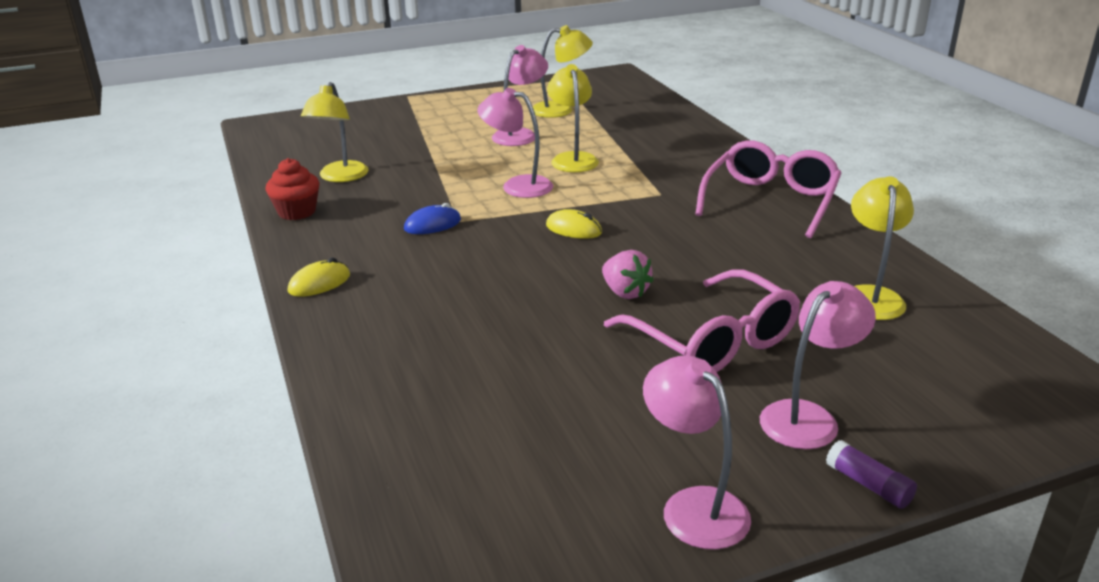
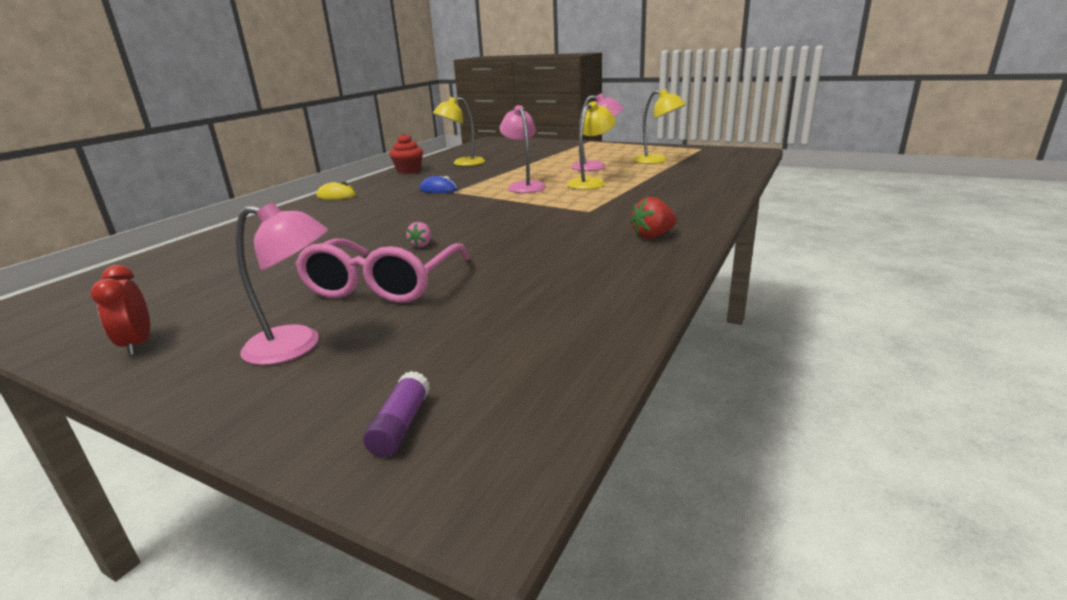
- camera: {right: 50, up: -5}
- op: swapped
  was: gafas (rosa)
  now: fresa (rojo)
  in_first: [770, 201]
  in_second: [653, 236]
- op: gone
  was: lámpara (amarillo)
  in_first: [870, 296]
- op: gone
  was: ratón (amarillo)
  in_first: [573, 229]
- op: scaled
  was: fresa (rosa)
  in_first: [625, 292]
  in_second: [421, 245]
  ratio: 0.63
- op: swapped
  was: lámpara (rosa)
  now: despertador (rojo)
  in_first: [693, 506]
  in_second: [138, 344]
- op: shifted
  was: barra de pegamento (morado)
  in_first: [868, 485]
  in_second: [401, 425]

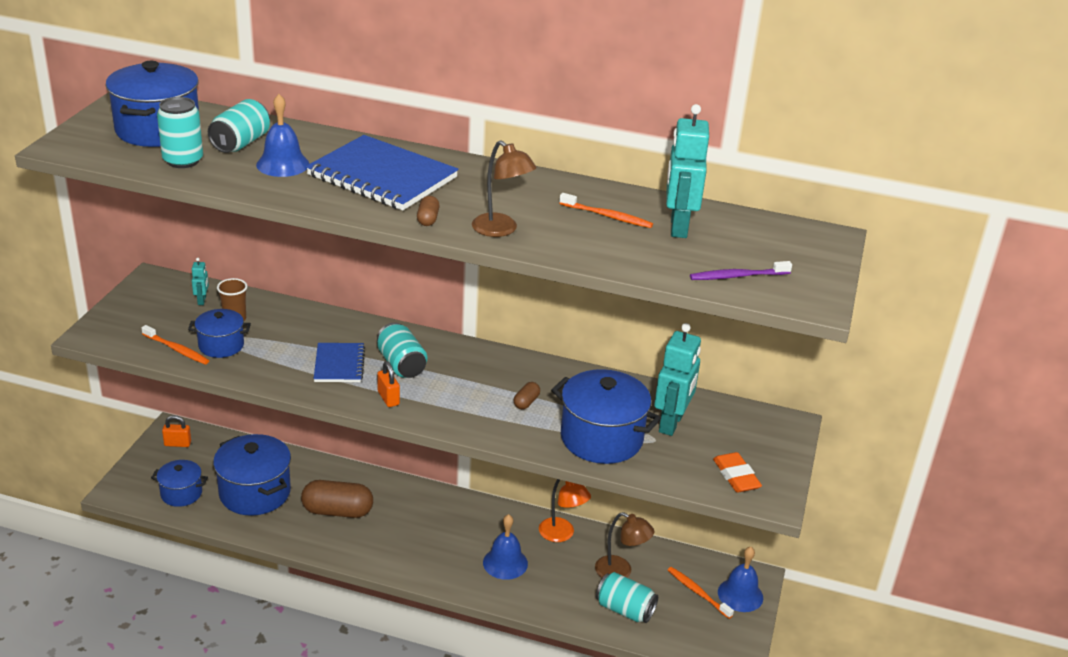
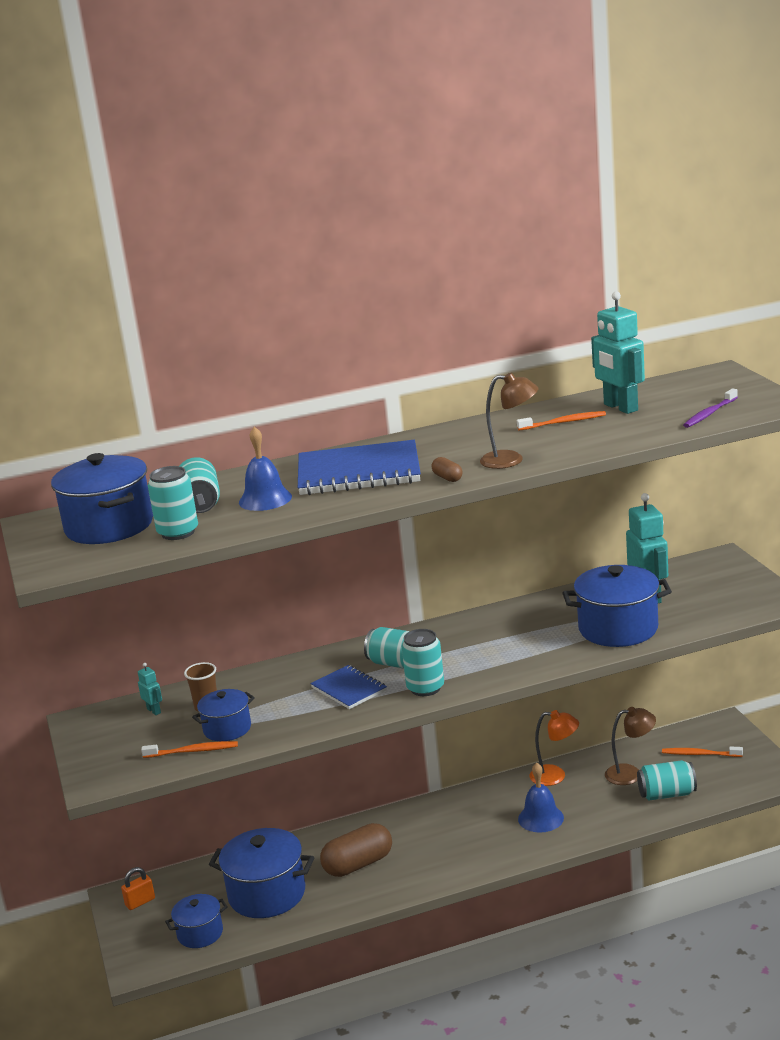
- camera: {right: -30, up: -10}
- op: swapped
  was: candado (naranja)
  now: lata (turquesa)
  in_first: [388, 398]
  in_second: [425, 688]
- op: gone
  was: cápsula (marrón)
  in_first: [526, 402]
- op: gone
  was: goma de borrar (naranja)
  in_first: [736, 476]
- op: gone
  was: campana (azul)
  in_first: [740, 595]

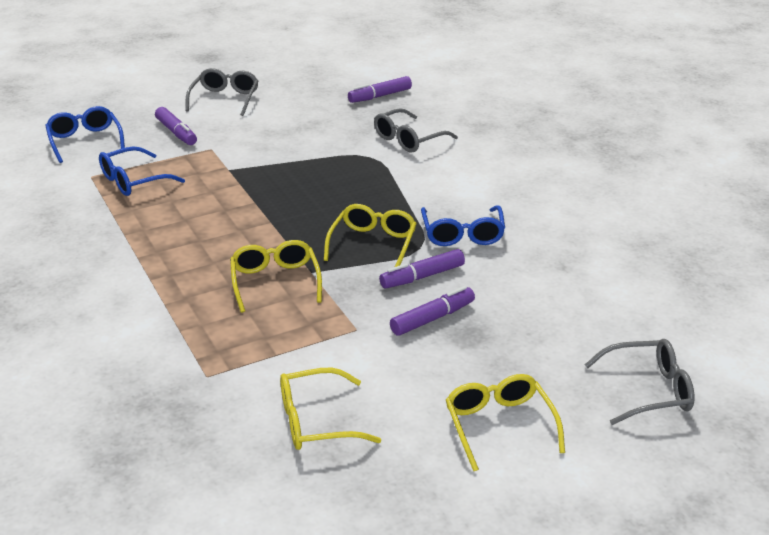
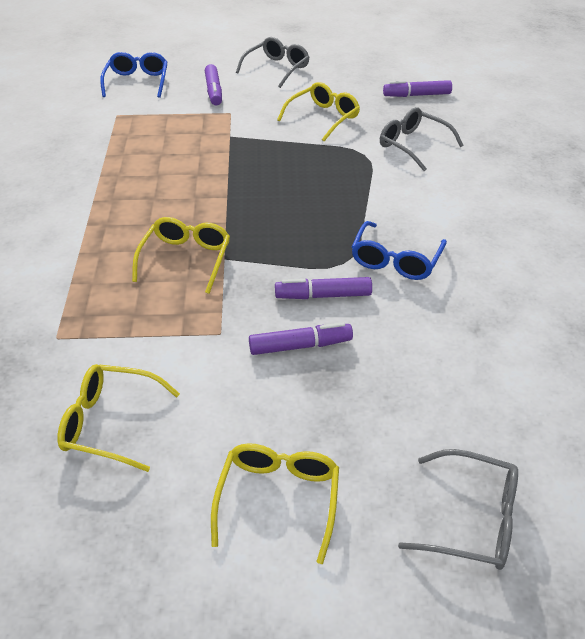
- camera: {right: 25, up: 10}
- op: rotated
  was: gafas (gris)
  in_first: [408, 139]
  in_second: [413, 145]
  clockwise: 60
- op: gone
  was: gafas (azul)
  in_first: [133, 181]
- op: shifted
  was: gafas (amarillo)
  in_first: [373, 244]
  in_second: [323, 118]

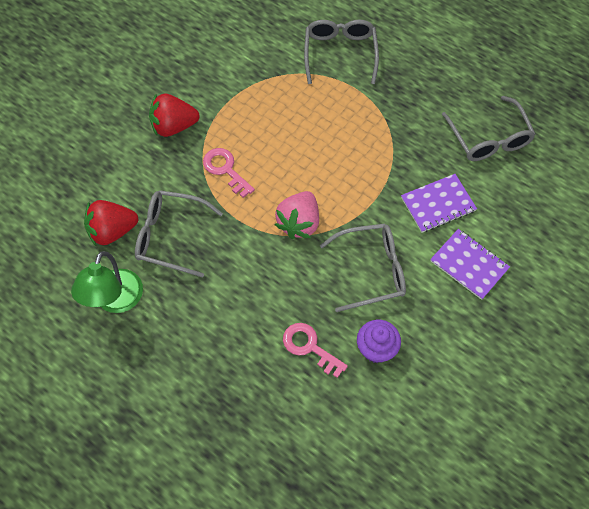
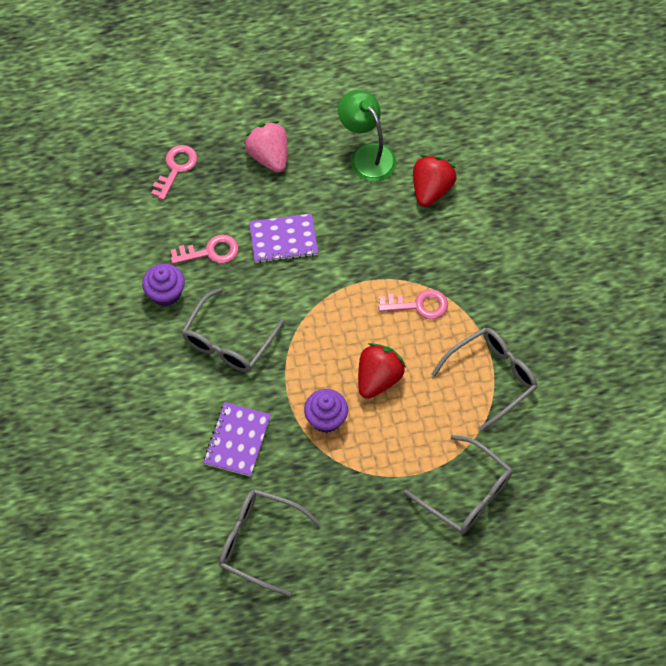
- camera: {right: 130, up: 0}
- op: shifted
  was: fresa (rojo)
  in_first: [173, 126]
  in_second: [378, 378]
- op: shifted
  was: gafas (gris)
  in_first: [170, 236]
  in_second: [491, 377]
- op: shifted
  was: fresa (rosa)
  in_first: [299, 223]
  in_second: [269, 156]
- op: shifted
  was: cuaderno (morado)
  in_first: [469, 265]
  in_second: [283, 240]
- op: new
  now: llave (rosa)
  in_second: [176, 168]
- op: new
  now: magdalena (morado)
  in_second: [326, 419]

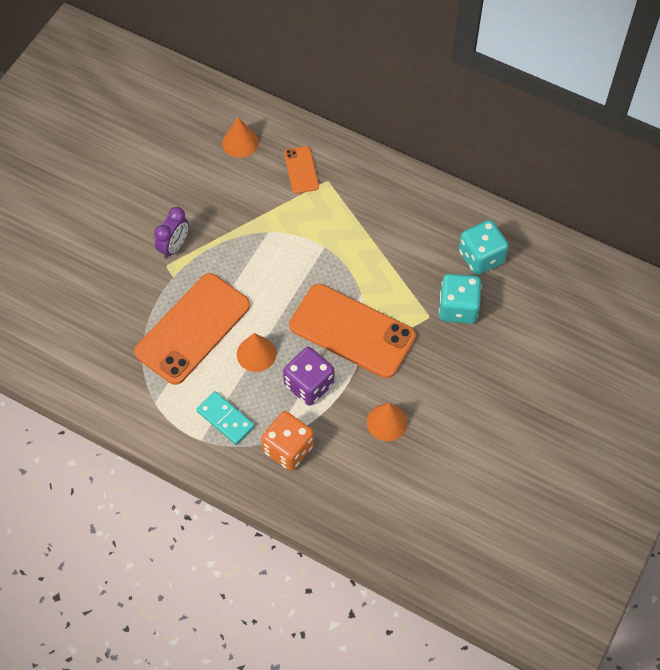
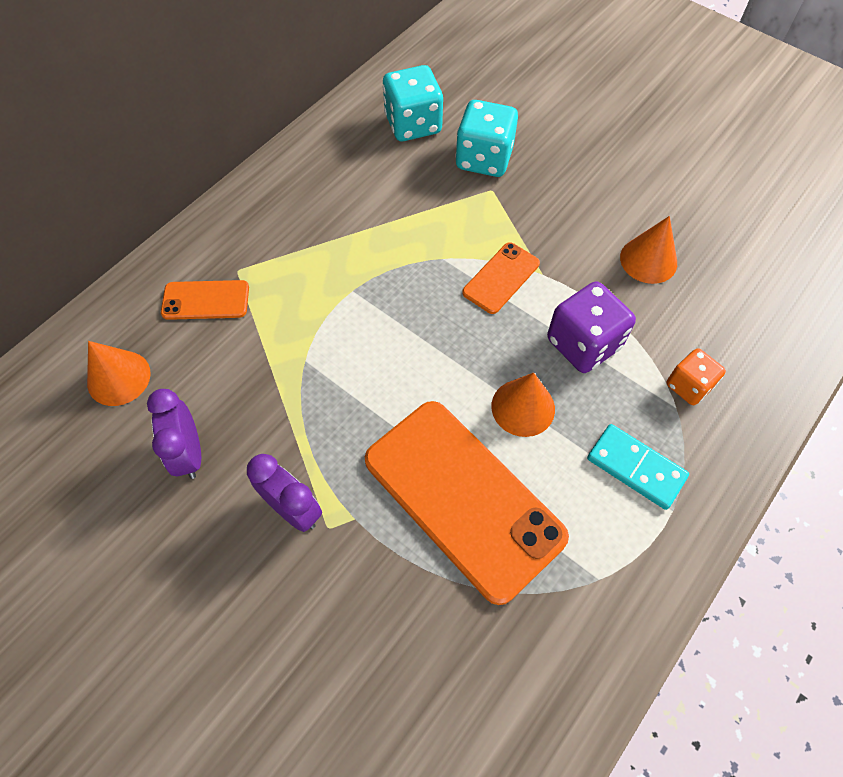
- camera: {right: -80, up: 0}
- op: scaled
  was: móvil (naranja)
  in_first: [352, 331]
  in_second: [501, 278]
  ratio: 0.47
- op: rotated
  was: ficha de dominó (turquesa)
  in_first: [225, 419]
  in_second: [635, 468]
  clockwise: 75
- op: scaled
  was: dado (naranja)
  in_first: [288, 449]
  in_second: [688, 386]
  ratio: 0.61
- op: new
  now: despertador (morado)
  in_second: [189, 453]

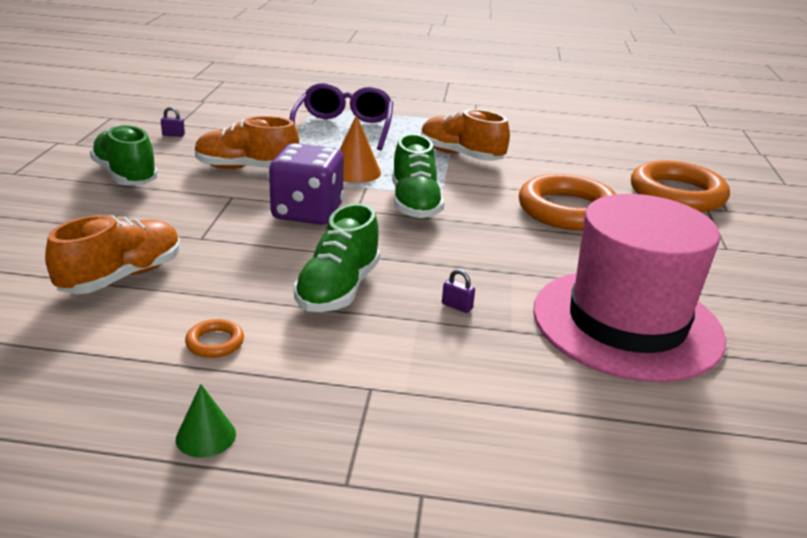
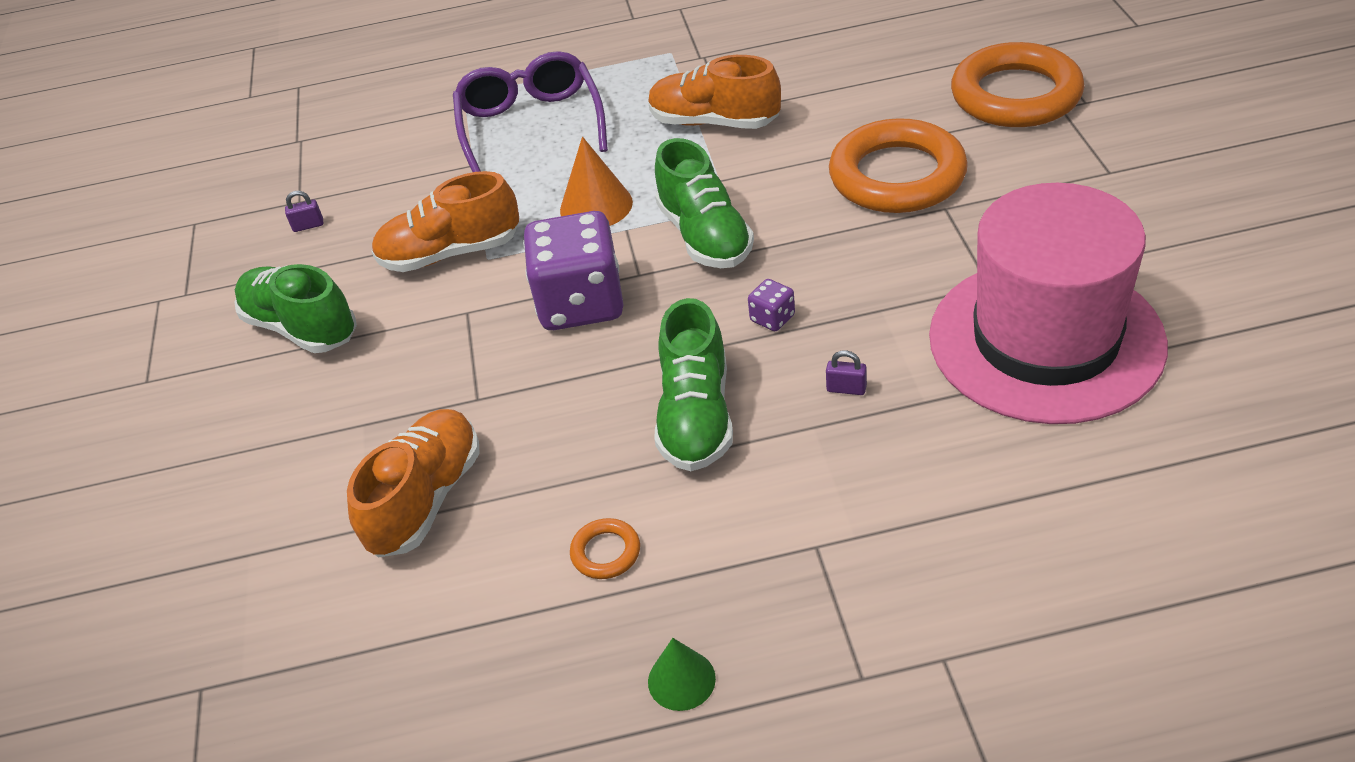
- camera: {right: -10, up: 15}
- op: new
  now: dado (morado)
  in_second: [772, 318]

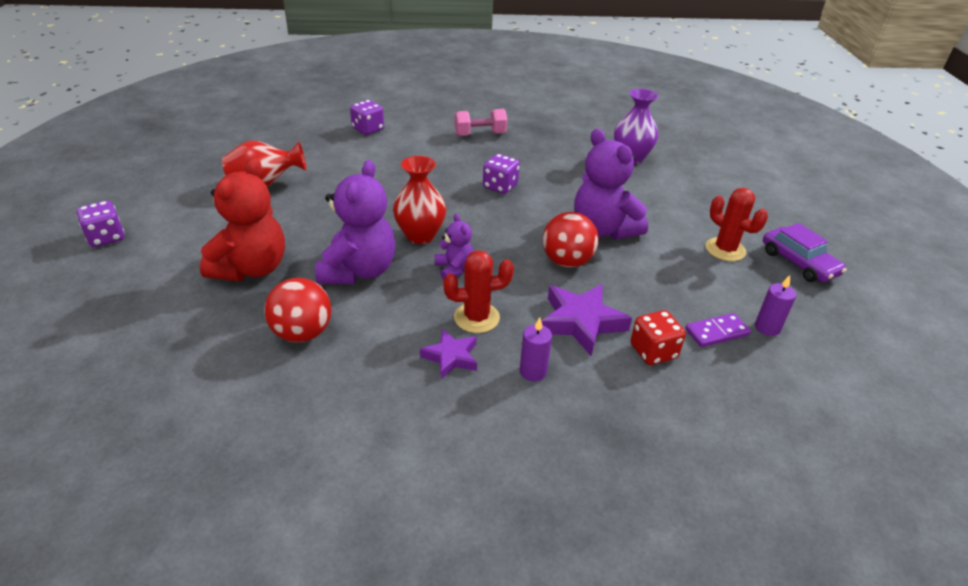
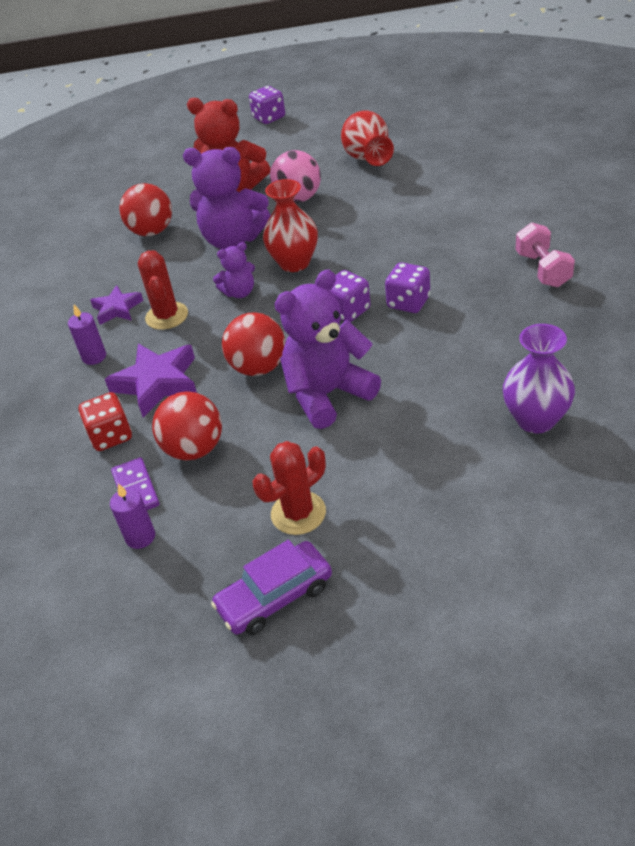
- camera: {right: 95, up: 5}
- op: shifted
  was: dado (morado)
  in_first: [368, 129]
  in_second: [348, 311]
- op: new
  now: pelota (rosa)
  in_second: [298, 199]
- op: new
  now: pelota (rojo)
  in_second: [194, 449]

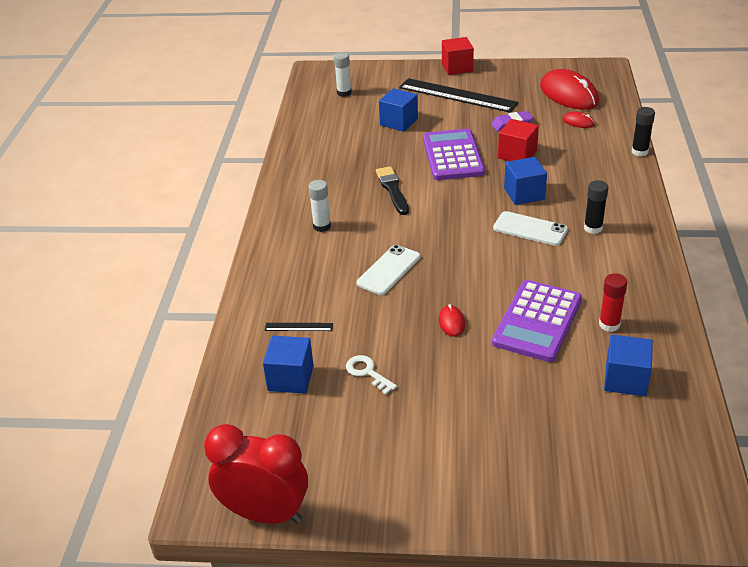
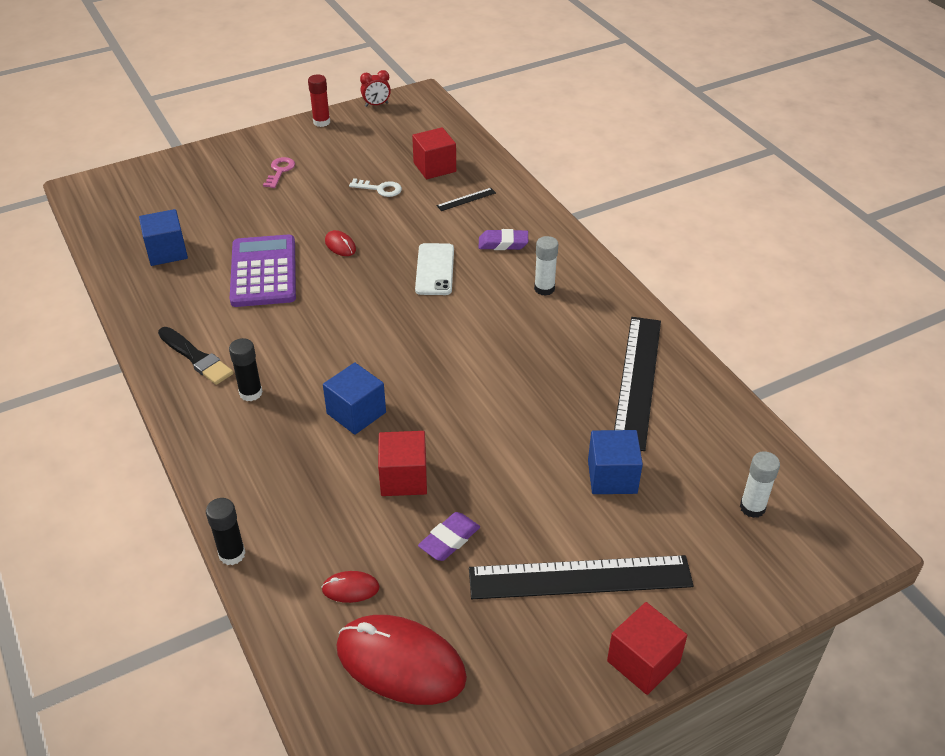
- camera: {right: 145, up: 5}
- op: gone
  was: calculadora (morado)
  in_first: [453, 156]
- op: shifted
  was: pincel (negro)
  in_first: [392, 189]
  in_second: [196, 358]
- op: gone
  was: móvil (blanco)
  in_first: [530, 229]
- op: shifted
  was: barra de pegamento (rojo)
  in_first: [609, 324]
  in_second: [321, 122]
- op: repainted
  was: cubo (azul)
  now: cubo (rojo)
  in_first: [290, 378]
  in_second: [434, 167]
- op: scaled
  was: despertador (rojo)
  in_first: [265, 513]
  in_second: [376, 105]
  ratio: 0.46
- op: new
  now: llave (rosa)
  in_second: [280, 171]
- op: new
  now: goma de borrar (morado)
  in_second: [503, 243]
- op: new
  now: regla (negro)
  in_second: [637, 380]

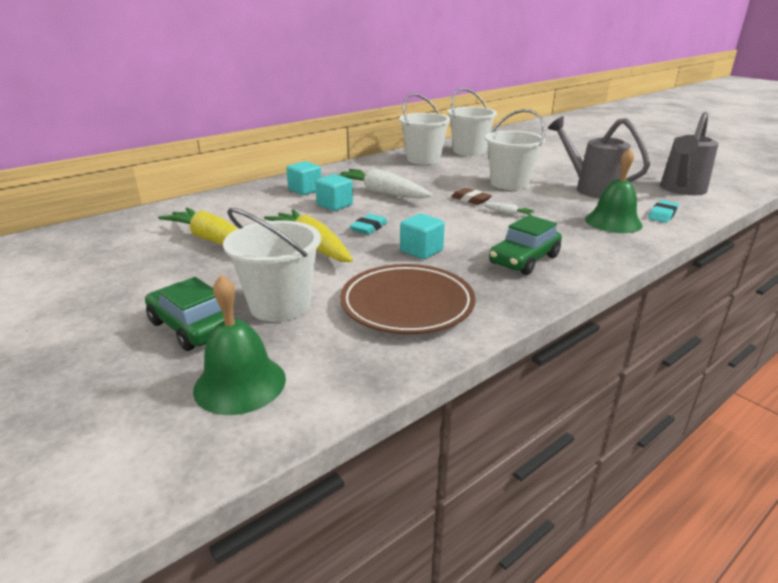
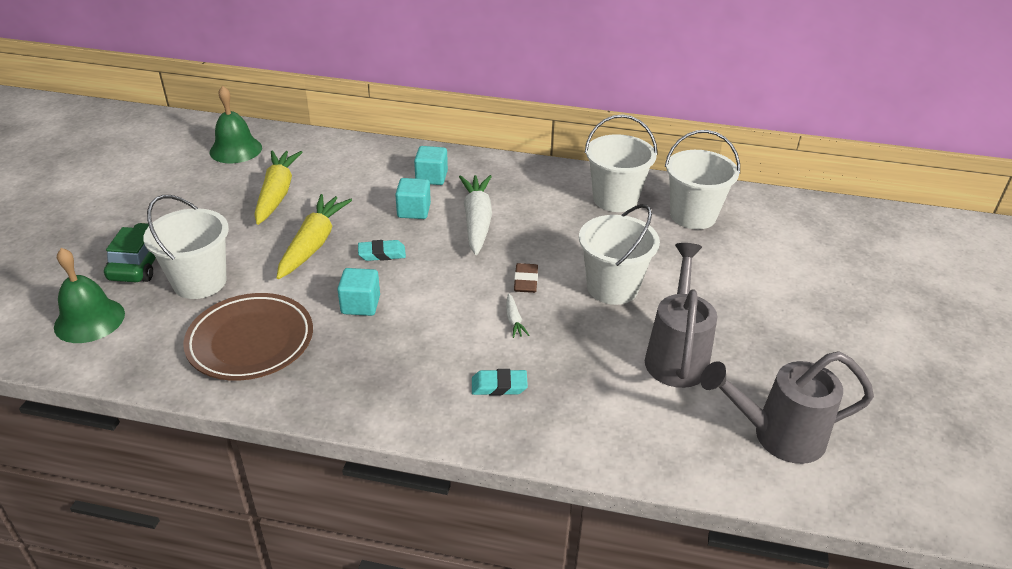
- camera: {right: 50, up: 10}
- op: shifted
  was: campana (verde)
  in_first: [613, 222]
  in_second: [236, 149]
- op: shifted
  was: goma de borrar (turquesa)
  in_first: [662, 215]
  in_second: [499, 386]
- op: gone
  was: coche (verde)
  in_first: [524, 260]

